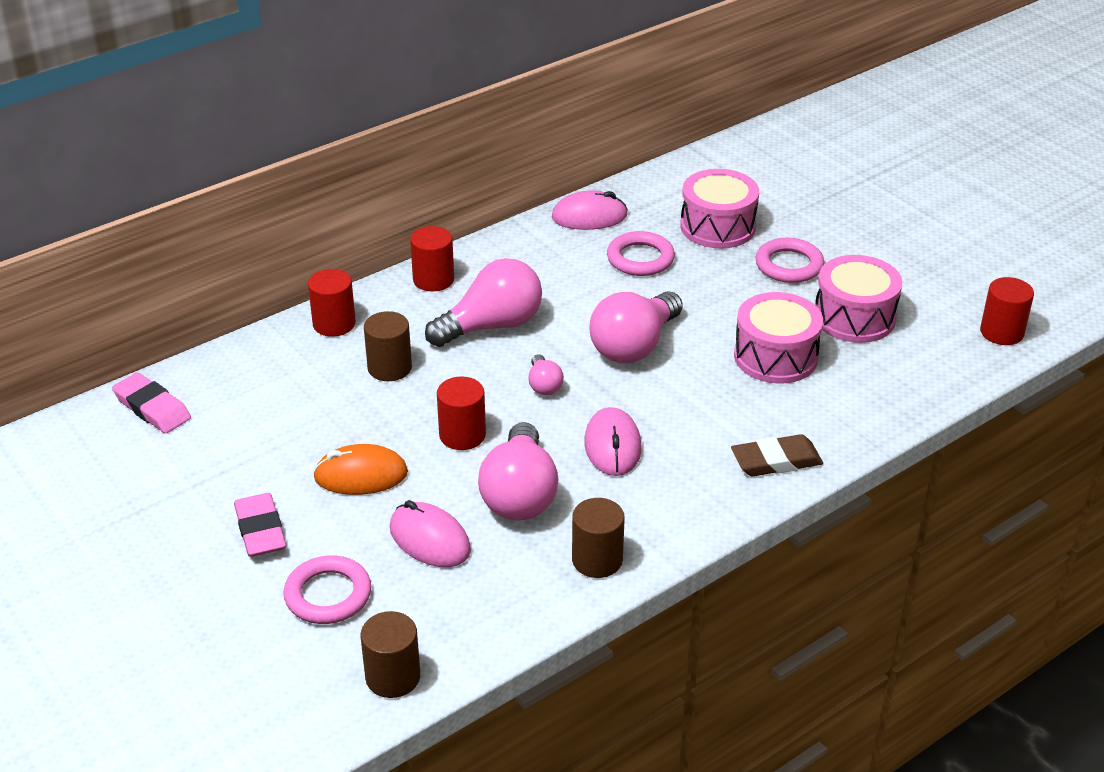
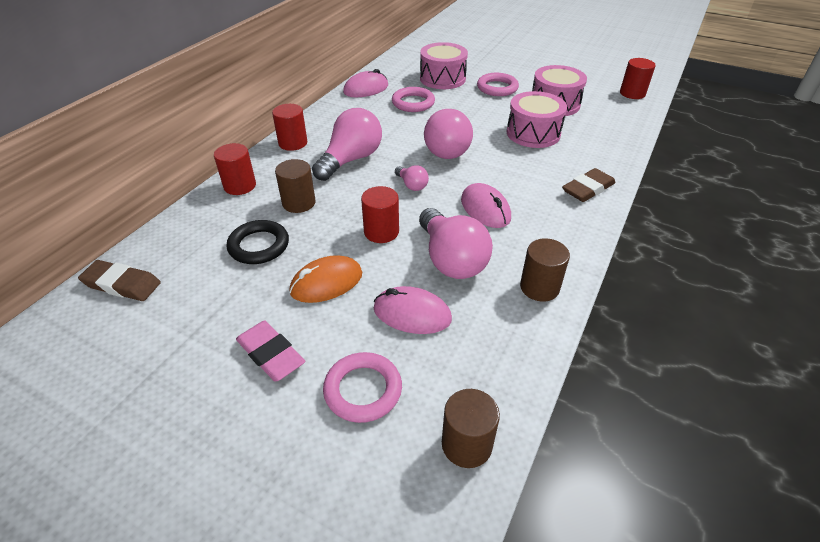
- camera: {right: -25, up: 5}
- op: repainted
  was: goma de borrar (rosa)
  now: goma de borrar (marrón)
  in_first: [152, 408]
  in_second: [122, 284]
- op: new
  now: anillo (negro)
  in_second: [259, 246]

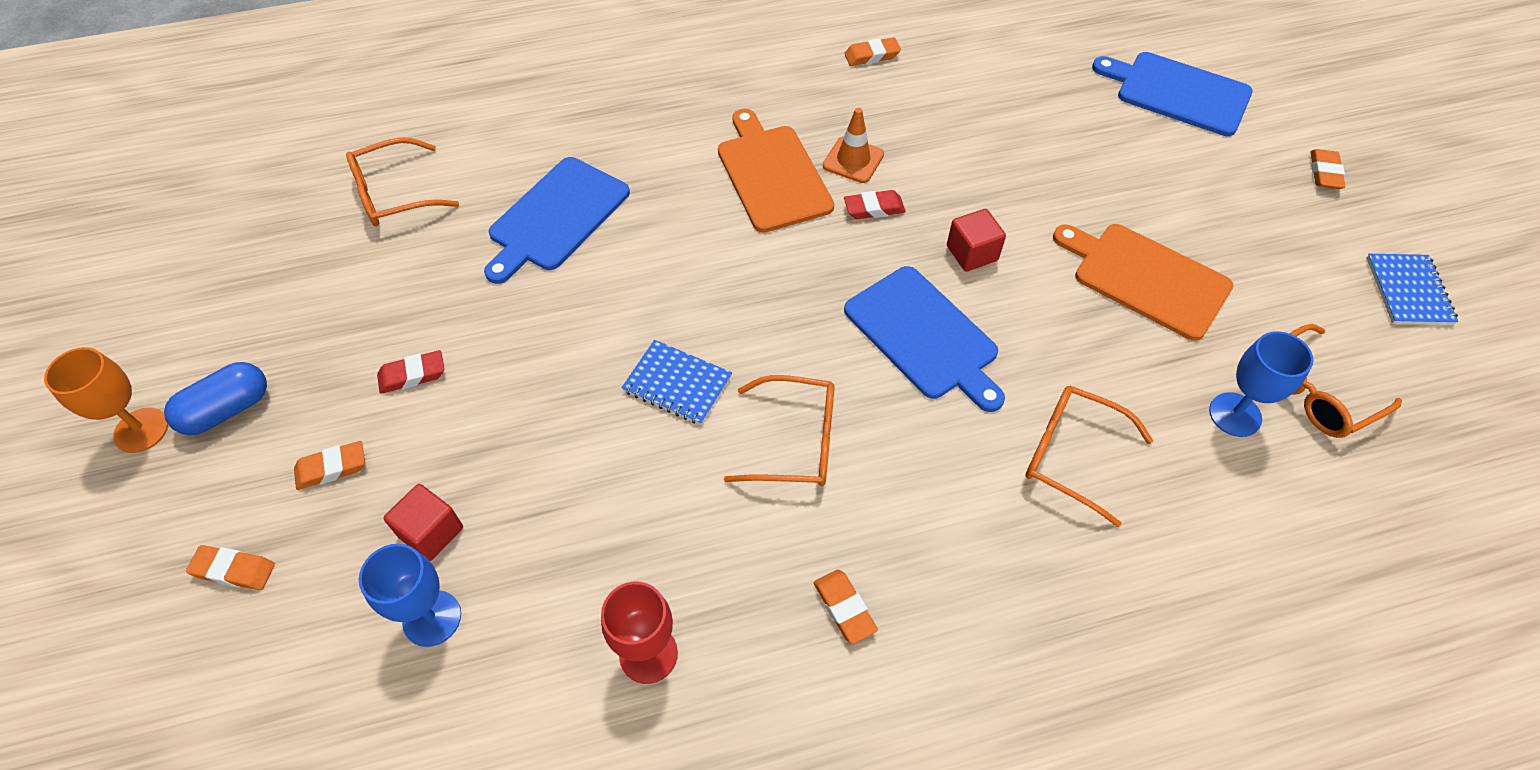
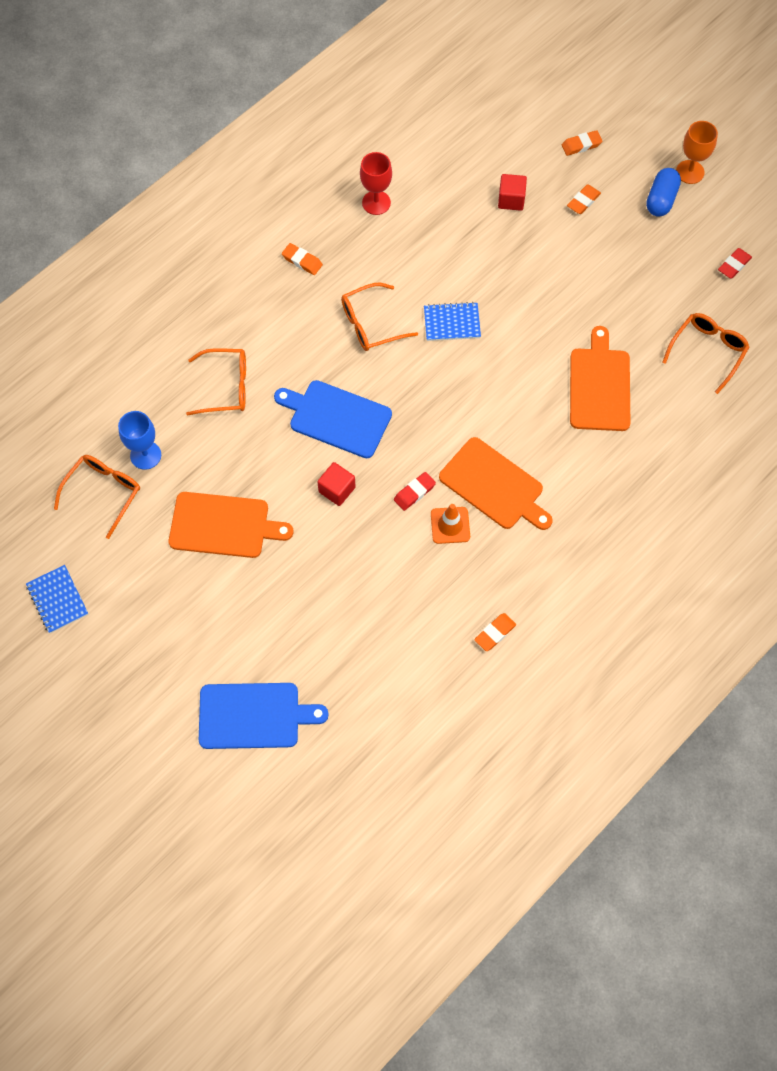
- camera: {right: 150, up: 10}
- op: gone
  was: goma de borrar (naranja)
  in_first: [1324, 173]
- op: repainted
  was: tabla de cortar (azul)
  now: tabla de cortar (naranja)
  in_first: [556, 217]
  in_second: [599, 386]
- op: shifted
  was: goma de borrar (rojo)
  in_first: [412, 375]
  in_second: [734, 265]
- op: gone
  was: copa (azul)
  in_first: [432, 618]

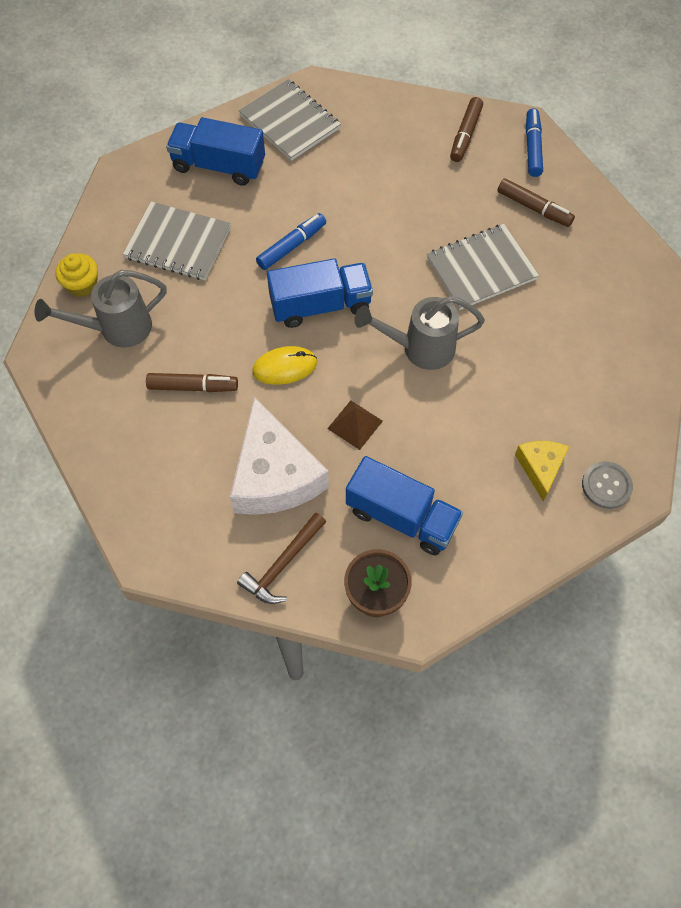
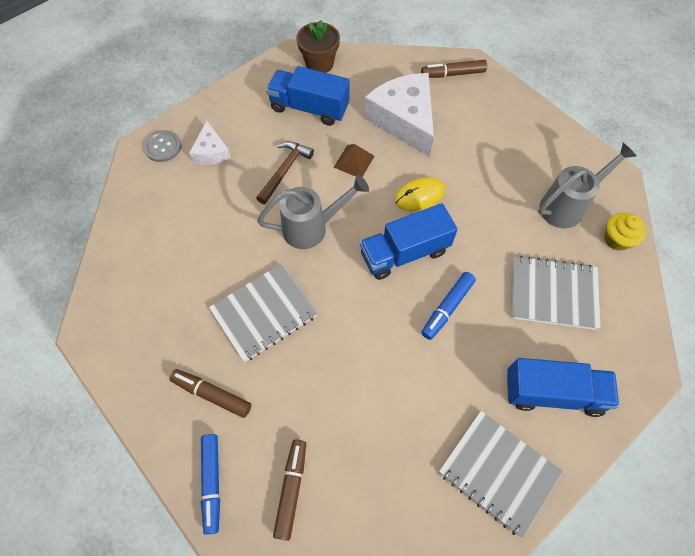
- camera: {right: 170, up: 0}
- op: shifted
  was: rotulador (marrón)
  in_first: [193, 386]
  in_second: [453, 74]
- op: repainted
  was: queso (amarillo)
  now: queso (blanco)
  in_first: [540, 468]
  in_second: [211, 152]
- op: shifted
  was: martillo (marrón)
  in_first: [282, 564]
  in_second: [285, 170]

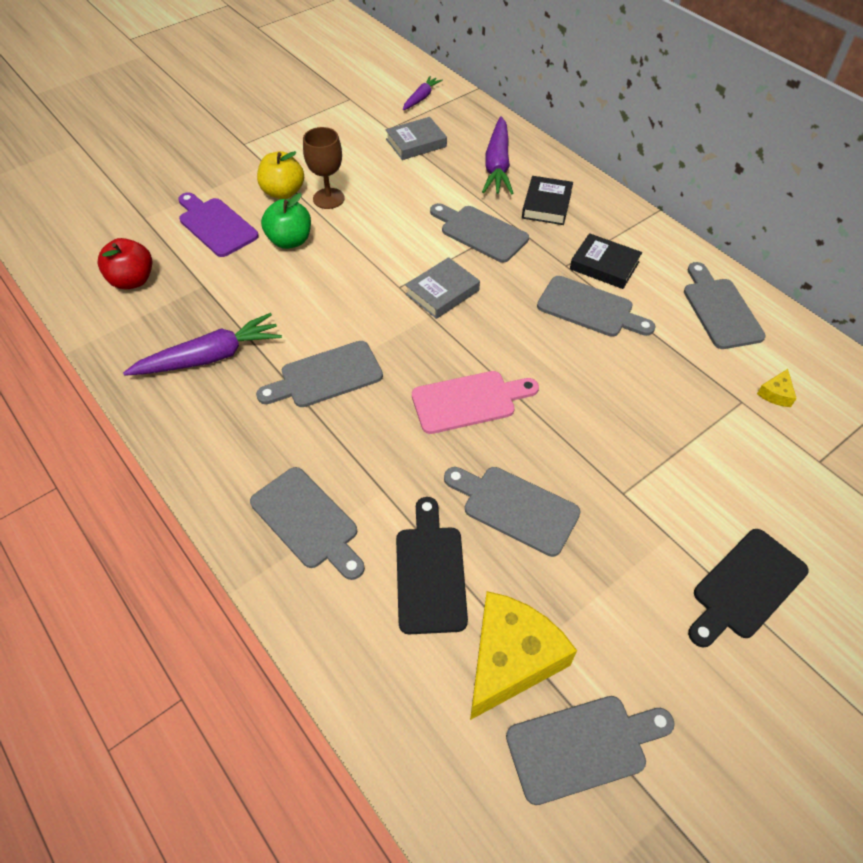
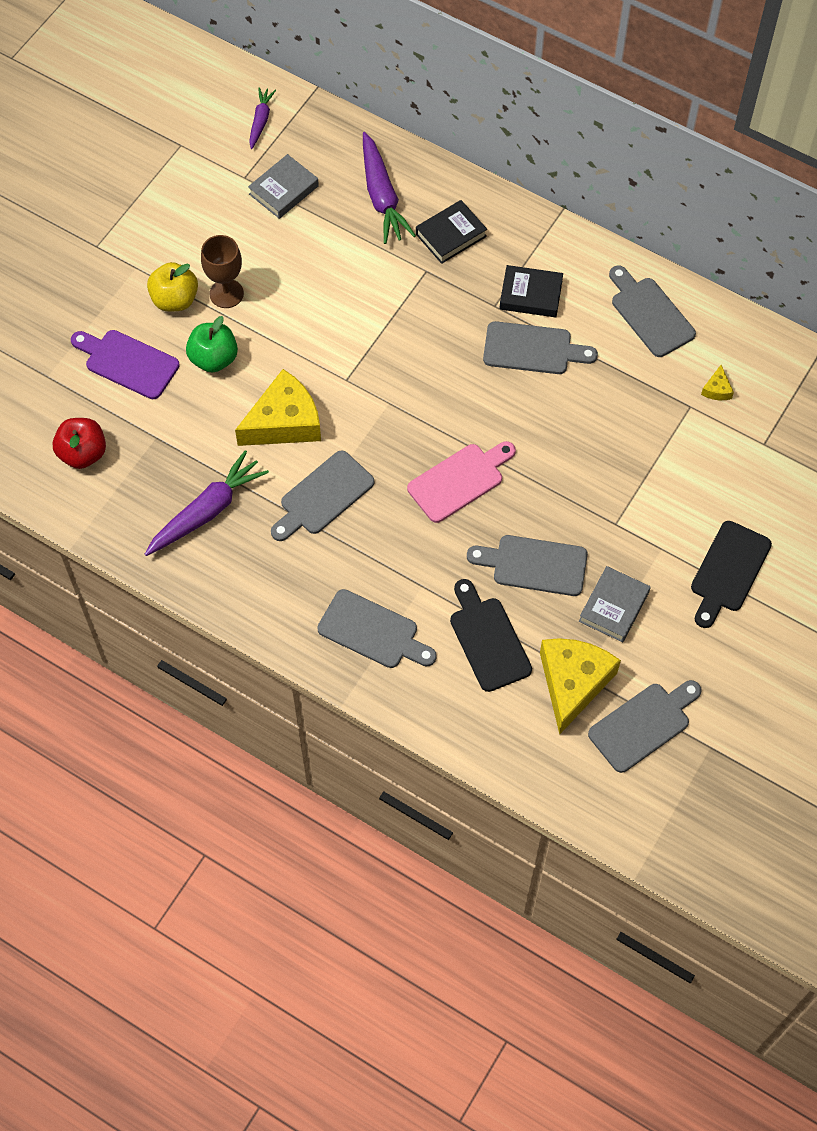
- camera: {right: -20, up: 10}
- op: rotated
  was: libro (negro)
  in_first: [546, 205]
  in_second: [451, 235]
  clockwise: 60
- op: gone
  was: tabla de cortar (gris)
  in_first: [480, 232]
- op: shifted
  was: libro (gris)
  in_first: [442, 292]
  in_second: [614, 607]
- op: new
  now: queso (amarillo)
  in_second: [284, 422]

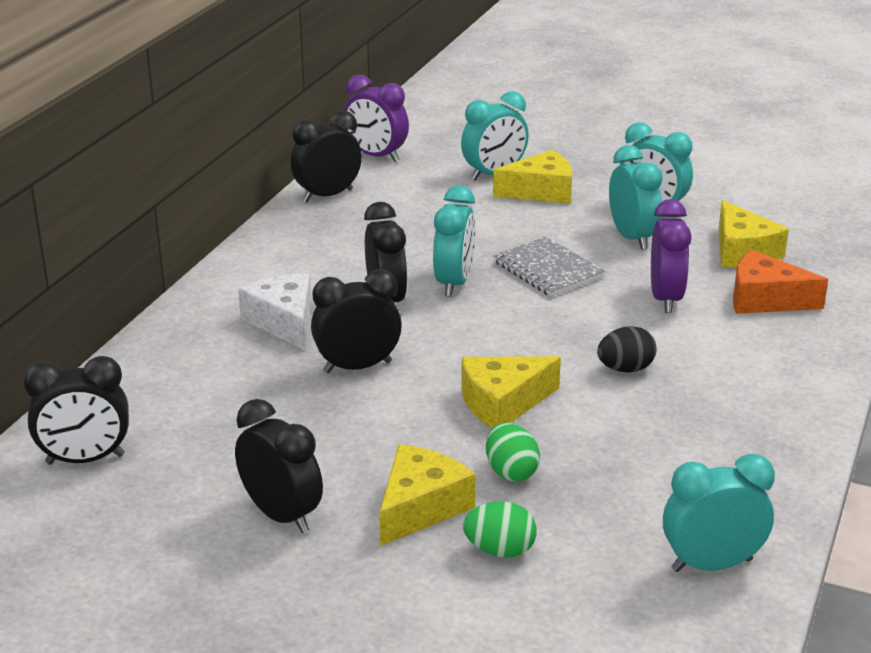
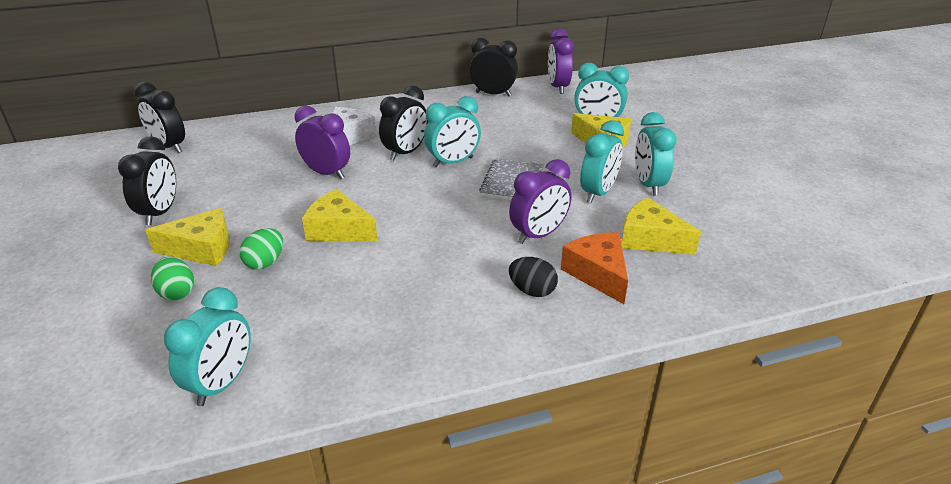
- camera: {right: 50, up: 5}
- op: rotated
  was: queso (amarillo)
  in_first: [742, 251]
  in_second: [650, 239]
  clockwise: 90
- op: repainted
  was: despertador (negro)
  now: despertador (morado)
  in_first: [357, 367]
  in_second: [326, 173]
- op: shifted
  was: huevo (negro)
  in_first: [625, 369]
  in_second: [532, 291]
- op: rotated
  was: despertador (turquesa)
  in_first: [711, 565]
  in_second: [222, 383]
  clockwise: 75

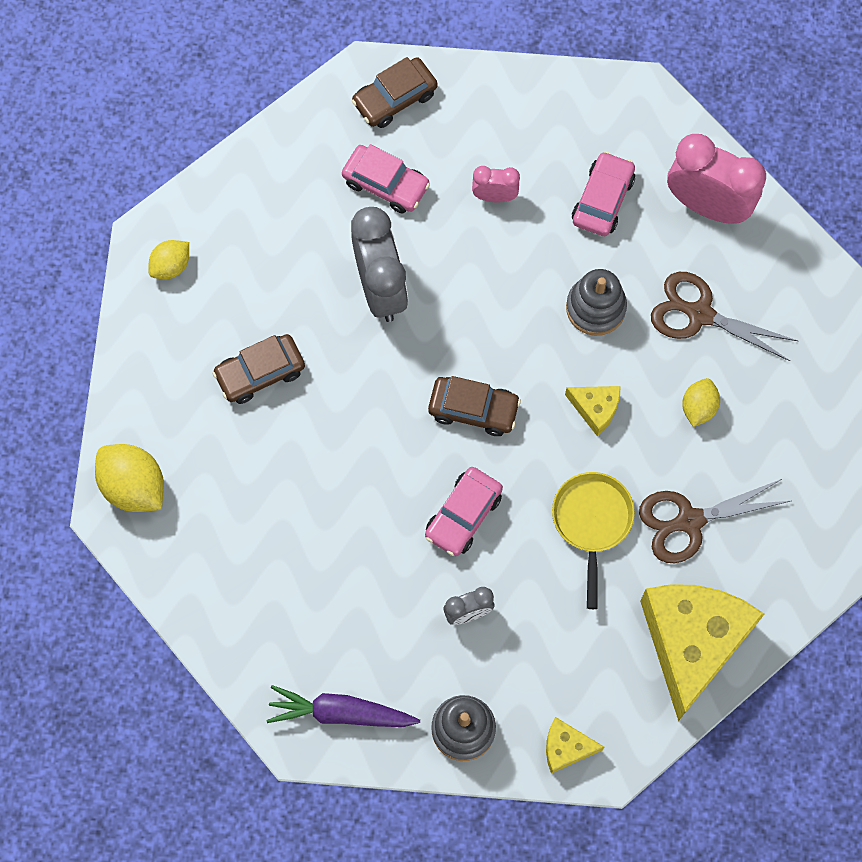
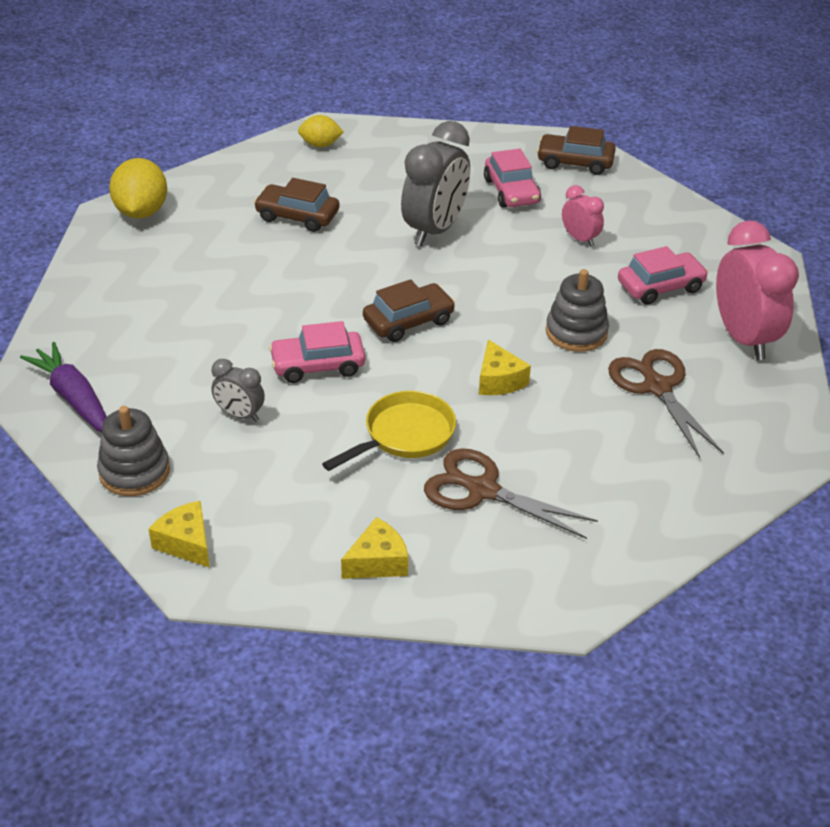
- camera: {right: 45, up: -30}
- op: rotated
  was: coche (marrón)
  in_first: [473, 409]
  in_second: [408, 321]
  clockwise: -90
- op: gone
  was: limón (amarillo)
  in_first: [698, 408]
- op: scaled
  was: queso (amarillo)
  in_first: [692, 643]
  in_second: [378, 562]
  ratio: 0.44

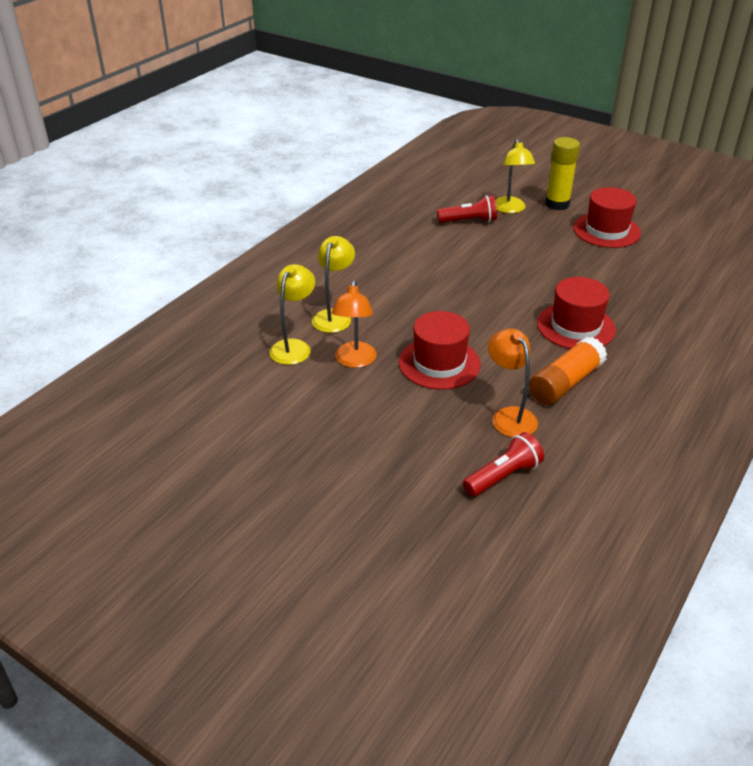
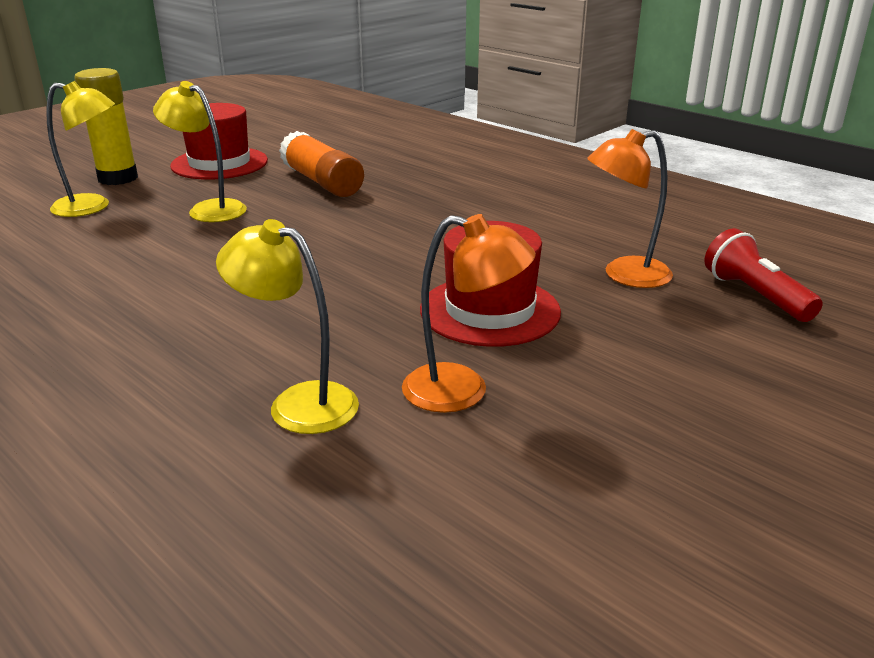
- camera: {right: -80, up: -10}
- op: gone
  was: lámpara de mano (rojo)
  in_first: [469, 221]
- op: shifted
  was: lámpara (amarillo)
  in_first: [294, 347]
  in_second: [208, 209]
- op: gone
  was: sombrero (rojo)
  in_first: [575, 326]
- op: shifted
  was: barra de pegamento (naranja)
  in_first: [565, 383]
  in_second: [322, 182]

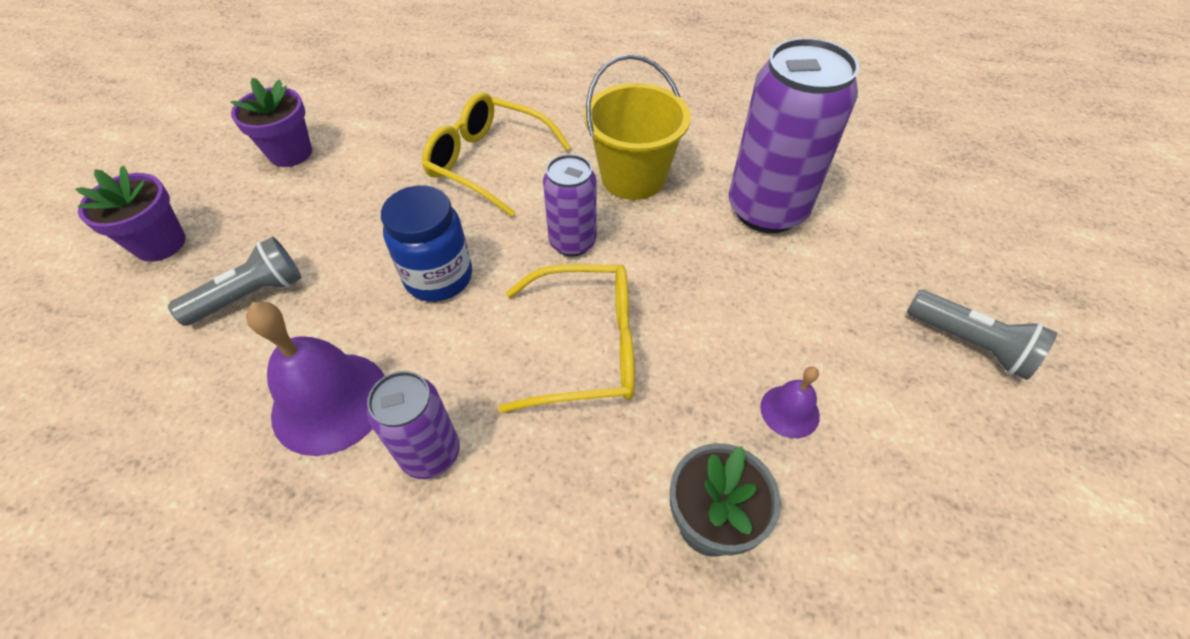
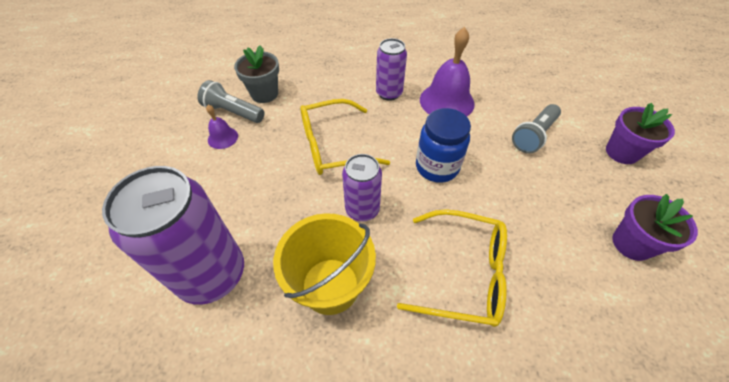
- camera: {right: 165, up: 0}
- op: shifted
  was: lámpara de mano (gris)
  in_first: [970, 344]
  in_second: [233, 112]

